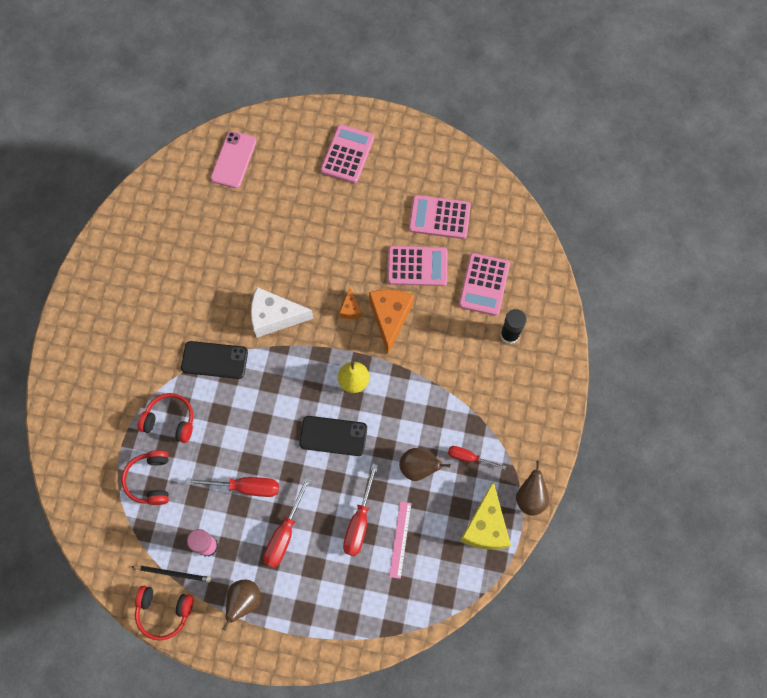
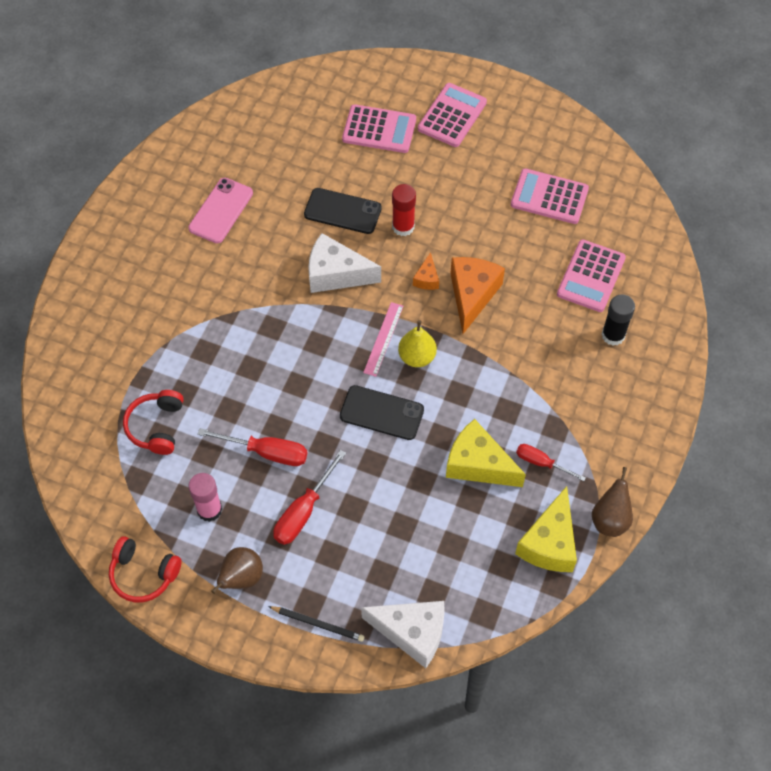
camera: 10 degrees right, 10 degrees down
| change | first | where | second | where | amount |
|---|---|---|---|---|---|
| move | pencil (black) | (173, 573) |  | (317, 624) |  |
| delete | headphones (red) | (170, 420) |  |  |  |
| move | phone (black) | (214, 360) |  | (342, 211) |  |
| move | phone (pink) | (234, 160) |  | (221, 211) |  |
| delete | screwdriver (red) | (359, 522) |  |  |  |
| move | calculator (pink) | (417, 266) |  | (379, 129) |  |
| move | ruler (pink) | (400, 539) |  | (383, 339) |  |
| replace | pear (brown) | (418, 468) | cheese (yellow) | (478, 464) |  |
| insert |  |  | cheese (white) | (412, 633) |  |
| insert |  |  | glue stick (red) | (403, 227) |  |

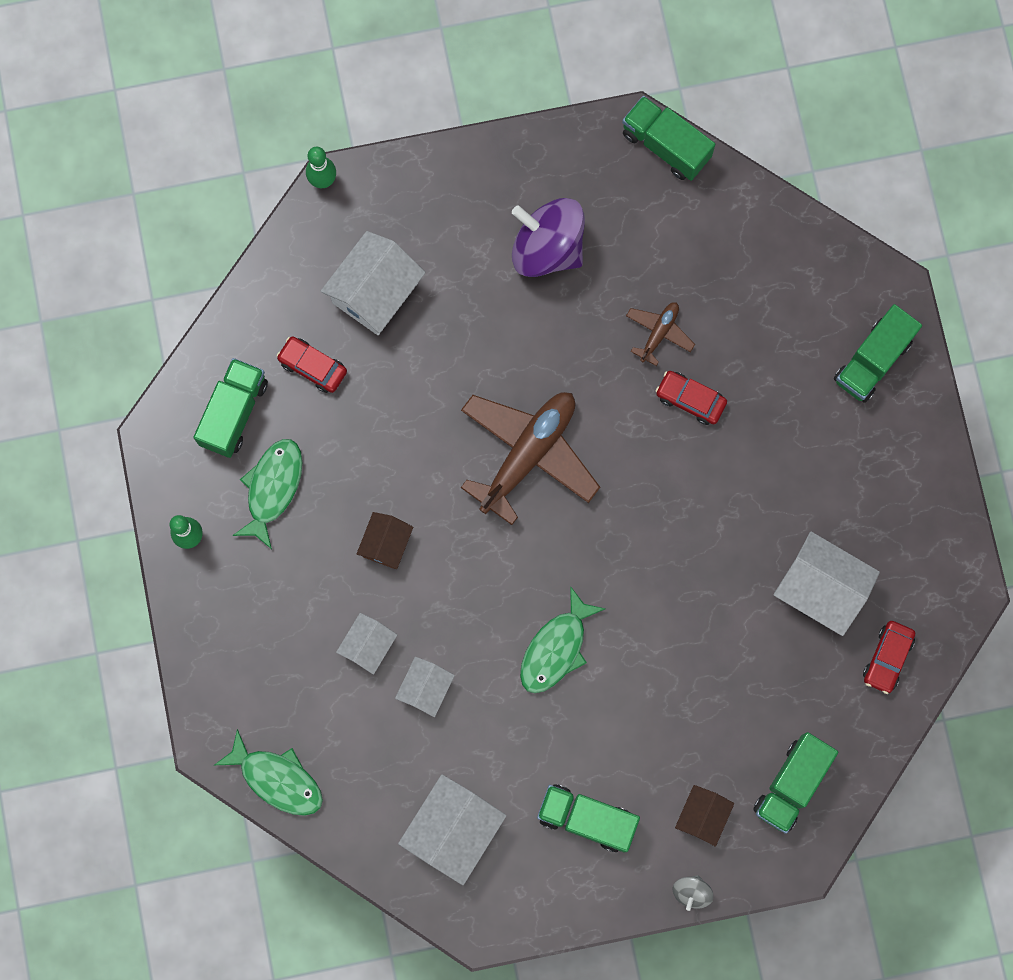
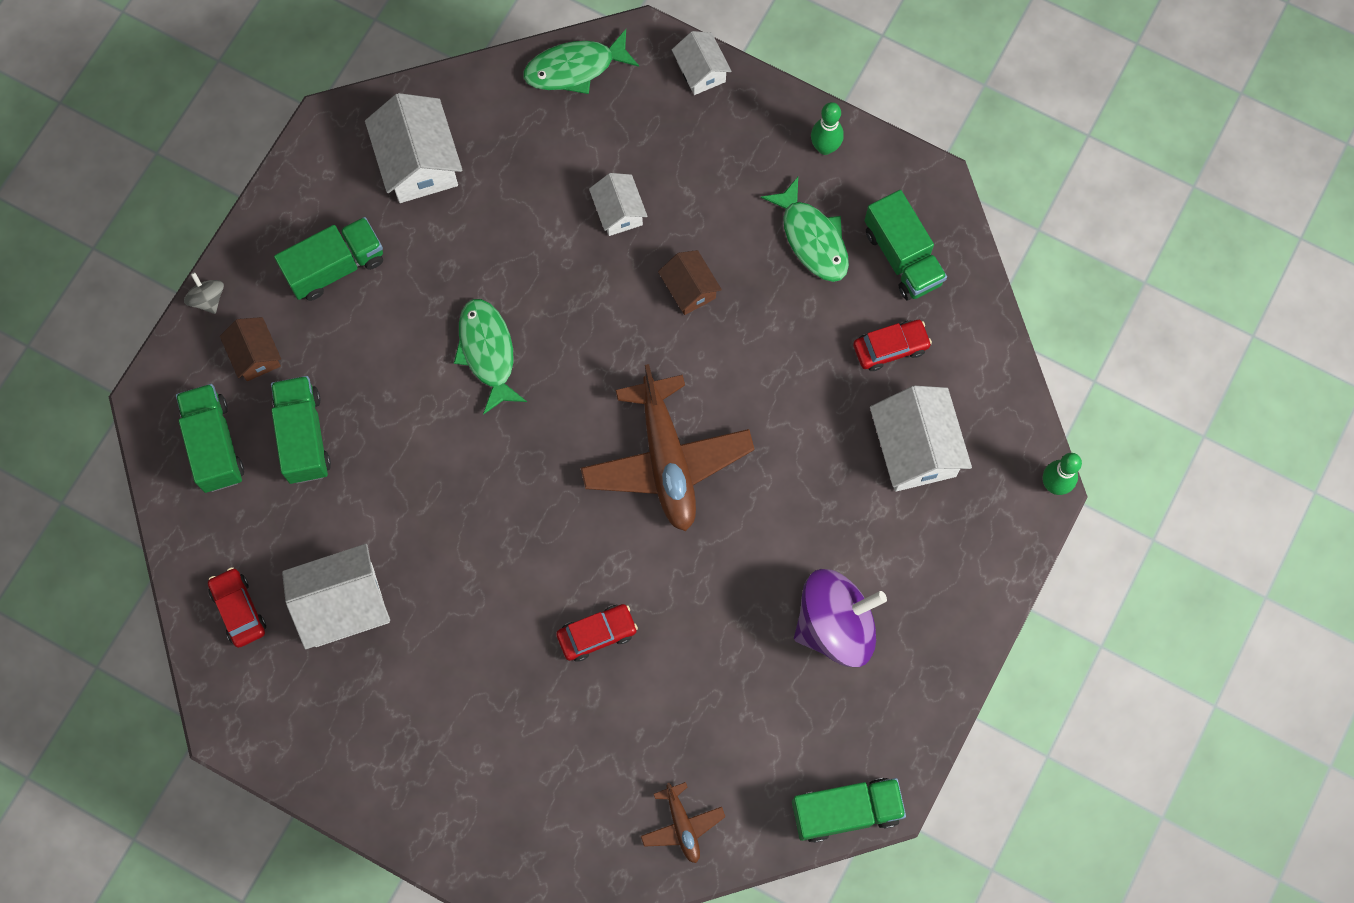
camera: 130 degrees right, 5 degrees down
| change | first | where | second | where | amount |
|---|---|---|---|---|---|
| move | house (white) | (425, 689) |  | (701, 71) |  |
| move | plane (brown) | (659, 333) |  | (682, 825) |  |
| move | truck (green) | (872, 361) |  | (303, 436) |  |

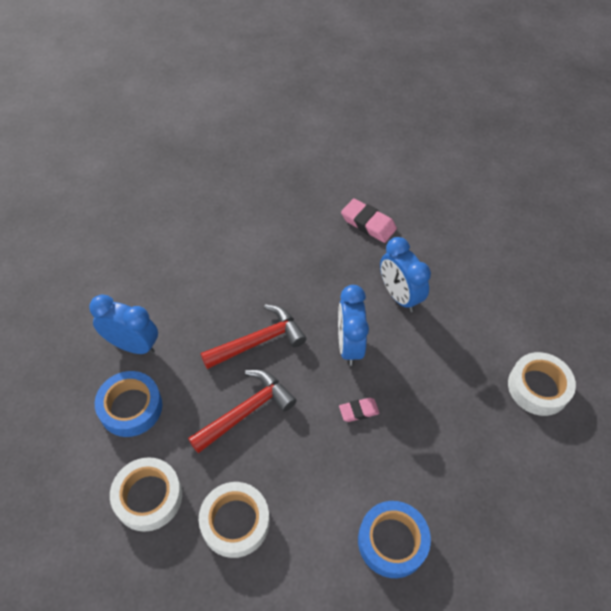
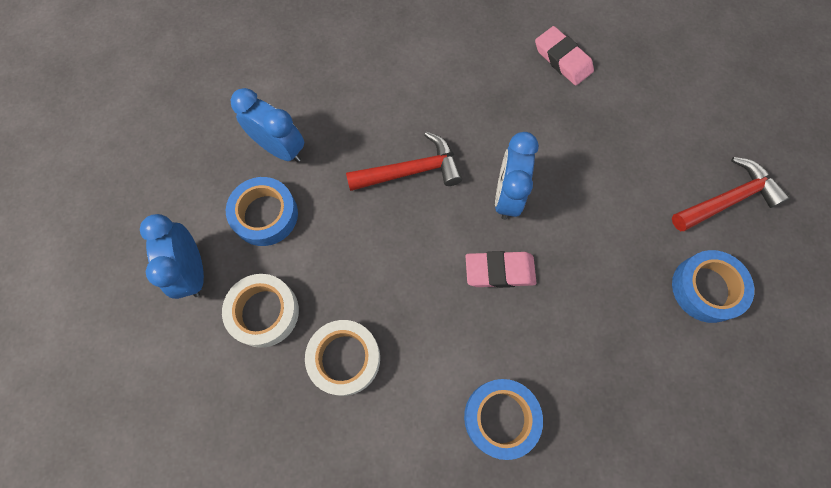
camera: 15 degrees right, 15 degrees up
| change | first | where | second | where | amount |
|---|---|---|---|---|---|
| move | hammer (red) | (246, 411) |  | (728, 199) |  |
| resize | eraser (pink) | (358, 411) |  | (499, 271) | x1.68 |
| move | clock (blue) | (399, 296) |  | (193, 271) |  |
| recolor | tape (white) | (538, 387) | tape (blue) | (706, 288) |  |

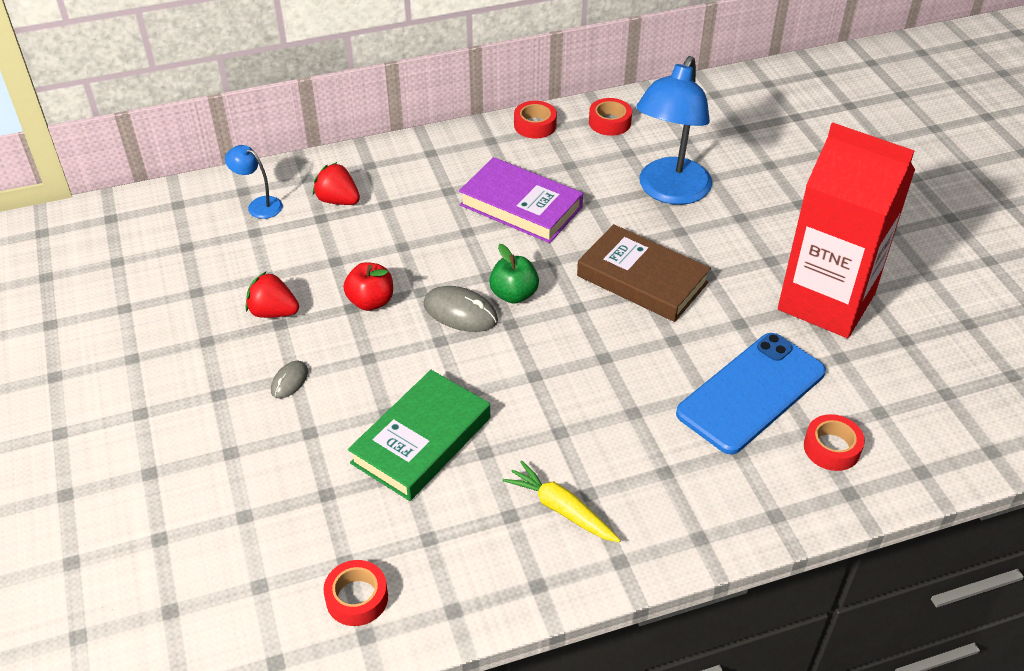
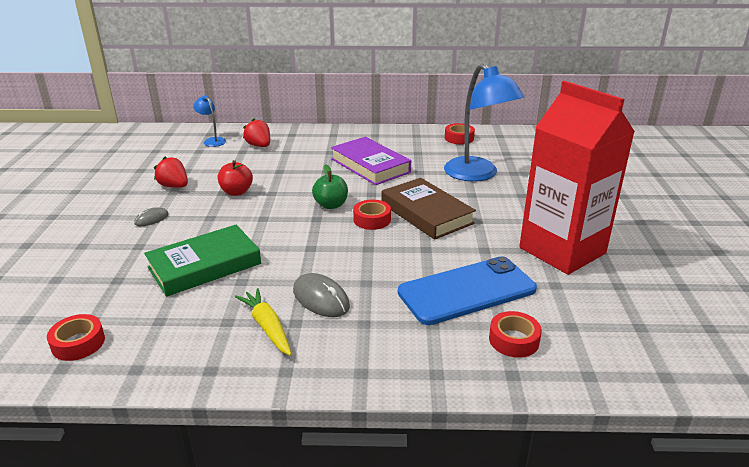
camera: 20 degrees right, 15 degrees down
| change | first | where | second | where | amount |
|---|---|---|---|---|---|
| move | mouse (grey) | (460, 312) |  | (321, 298) |  |
| move | tape (red) | (535, 125) |  | (372, 220) |  |
| rotate | lamp (blue) | (669, 191) |  | (477, 175) | 75 degrees counterclockwise |

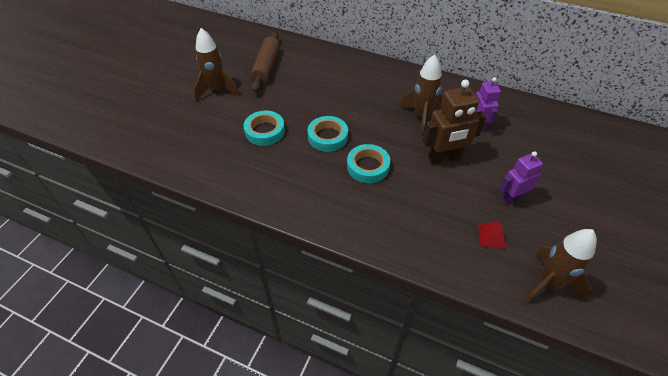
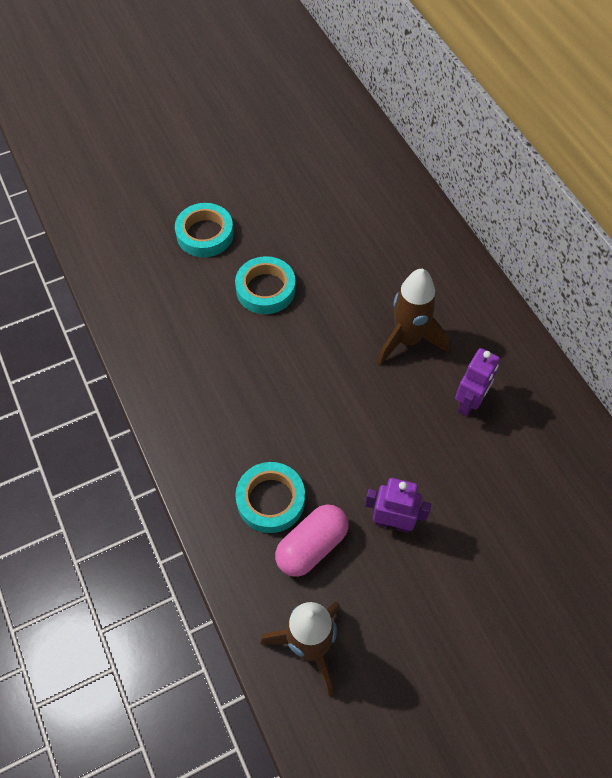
camera: 40 degrees right, 10 degrees up
| change | first | where | second | where | amount |
|---|---|---|---|---|---|
| delete | rocket (brown) | (217, 90) |  |  |  |
| delete | rolling pin (brown) | (266, 67) |  |  |  |
| move | tape (turquoise) | (368, 166) |  | (270, 500) |  |
| delete | robot (brown) | (444, 158) |  |  |  |
| replace | pyramid (red) | (491, 236) | capsule (pink) | (311, 546) |  |

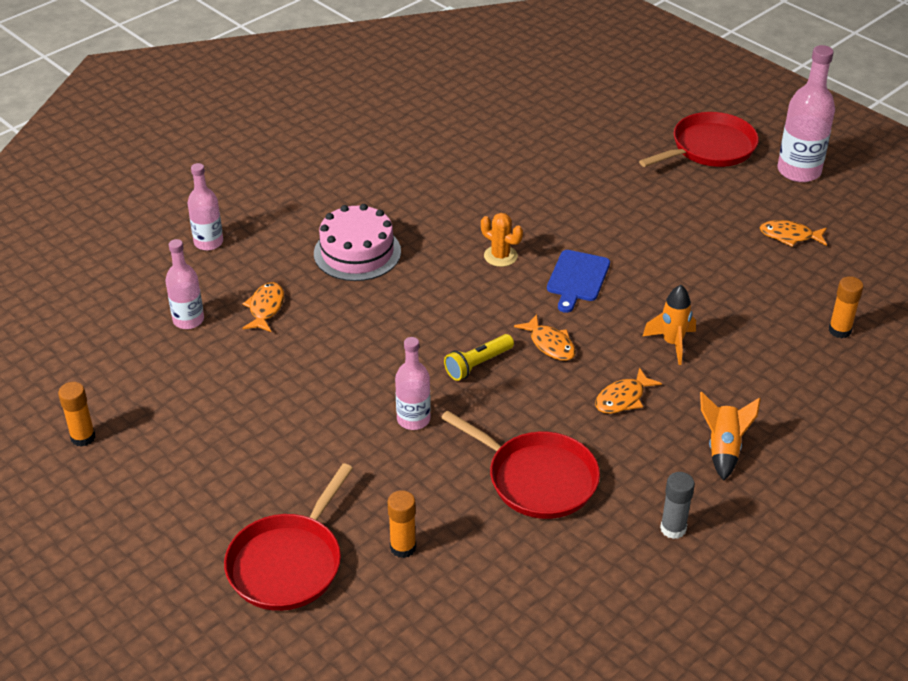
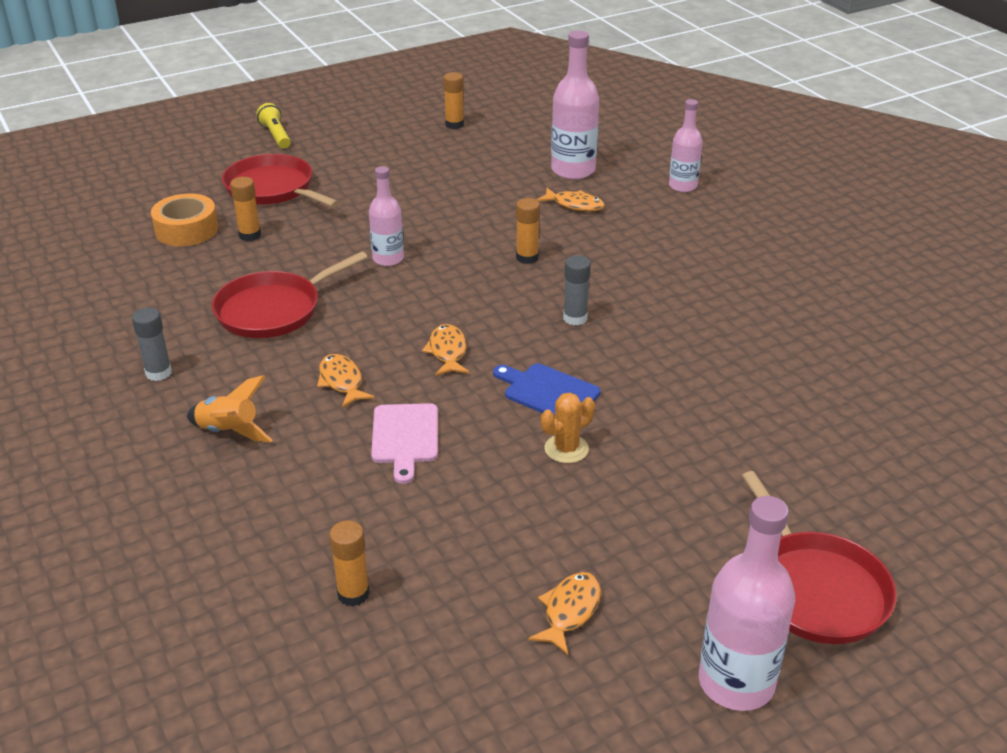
camera: 105 degrees right, 5 degrees down
| change | first | where | second | where | amount |
|---|---|---|---|---|---|
| resize | bottle (pink) | (188, 320) |  | (573, 170) | x1.59 |
| delete | cake (pink) | (357, 252) |  |  |  |
| move | flashlight (yellow) | (478, 364) |  | (276, 135) |  |
| move | cactus (orange) | (500, 256) |  | (566, 449) |  |
| rotate | fish (orange) | (550, 344) |  | (447, 351) | 105 degrees clockwise |
| replace | rocket (orange) | (672, 343) | cutting board (pink) | (405, 437) |  |
| insert |  |  | tape (orange) | (186, 230) |  |
| insert |  |  | glue stick (orange) | (527, 258) |  |
| insert |  |  | glue stick (grey) | (575, 318) |  |

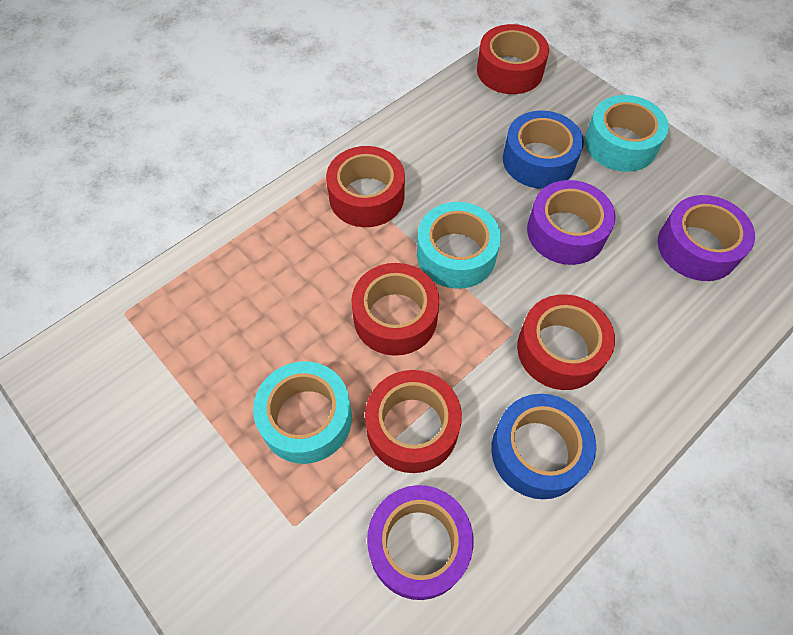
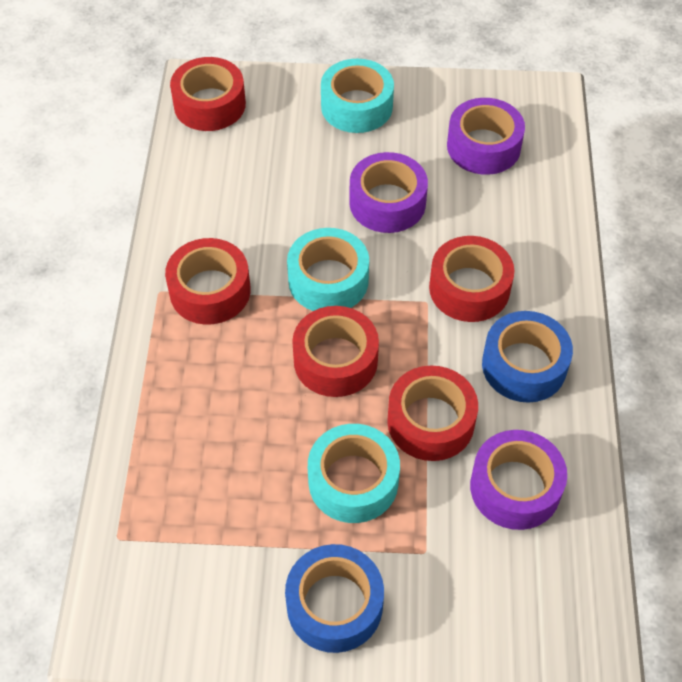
camera: 45 degrees left, 5 degrees down
| change | first | where | second | where | amount |
|---|---|---|---|---|---|
| move | tape (blue) | (538, 160) |  | (334, 605) |  |

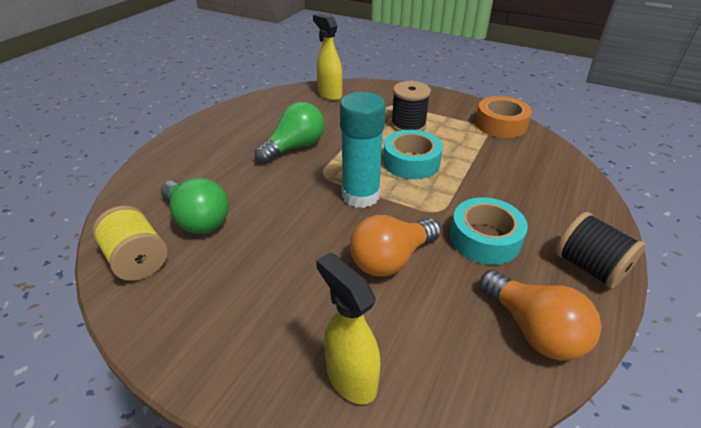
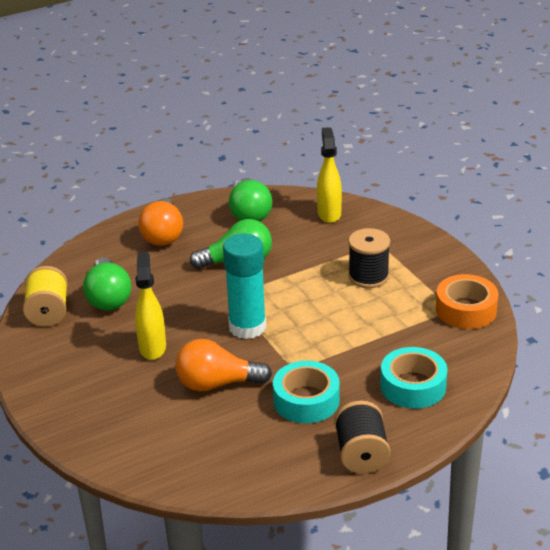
camera: 35 degrees right, 5 degrees down
| change | first | where | second | where | amount |
|---|---|---|---|---|---|
| move | spray bottle (yellow) | (350, 378) |  | (152, 347) |  |
| move | tape (turquoise) | (411, 162) |  | (413, 386) |  |
| move | light bulb (orange) | (533, 329) |  | (163, 235) |  |
| insert |  |  | light bulb (green) | (250, 213) |  |

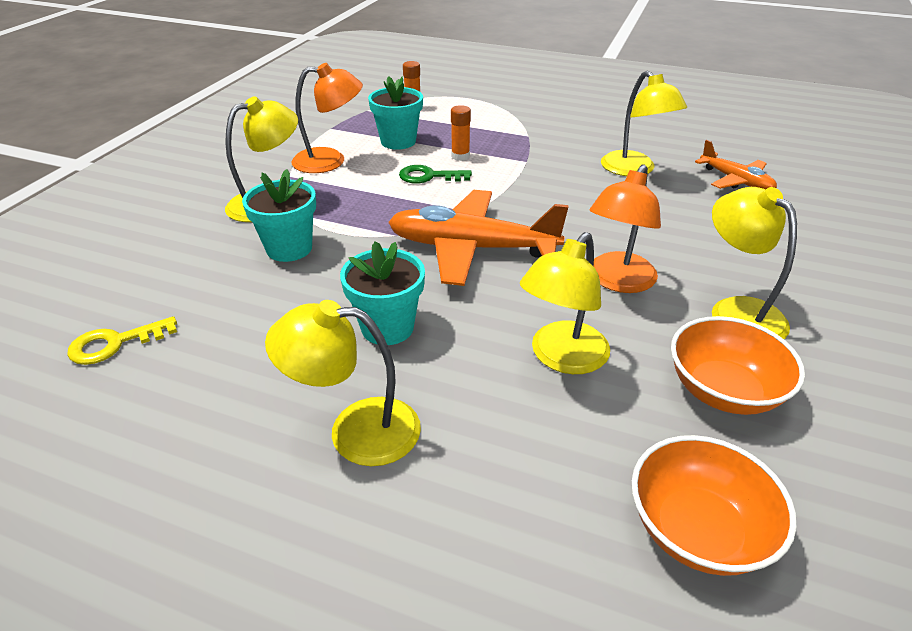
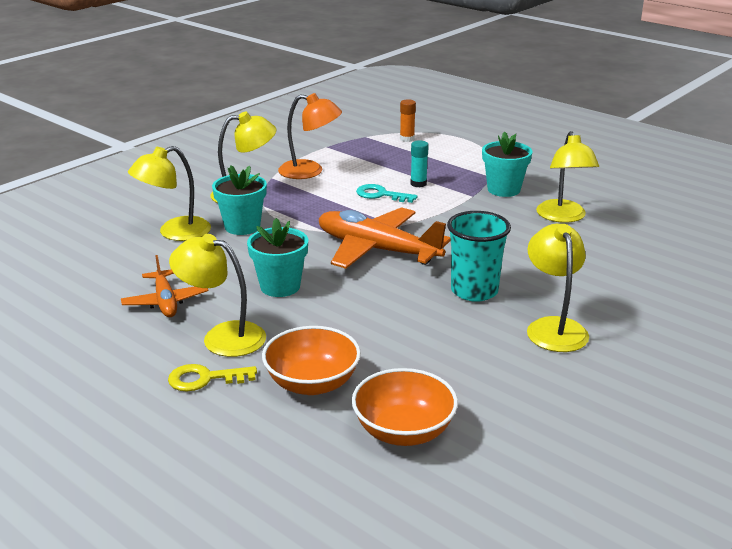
camera: 20 degrees right, 10 degrees down
| change | first | where | second | where | amount |
|---|---|---|---|---|---|
| move | key (yellow) | (115, 343) |  | (205, 379) |  |
| move | flower pot (turquoise) | (398, 141) |  | (503, 190) |  |
| recolor | key (green) | (428, 176) | key (turquoise) | (381, 195) |  |
| recolor | glue stick (orange) | (460, 156) | glue stick (turquoise) | (418, 184) |  |
| move | lamp (yellow) | (562, 358) |  | (174, 232) |  |
| replace | lamp (orange) | (617, 281) | cup (turquoise) | (474, 291) |  |
| move | bowl (orange) | (723, 390) |  | (312, 383) |  |
| move | plane (orange) | (735, 181) |  | (165, 301) |  |

